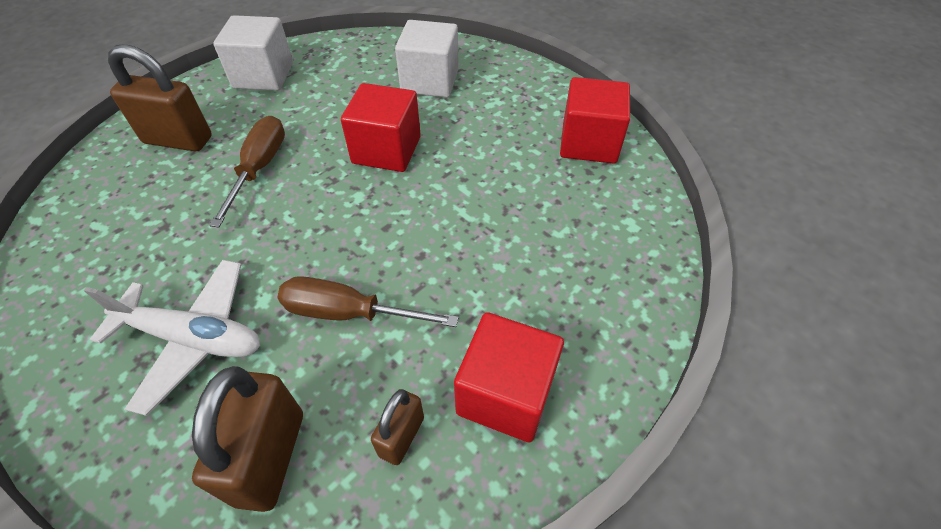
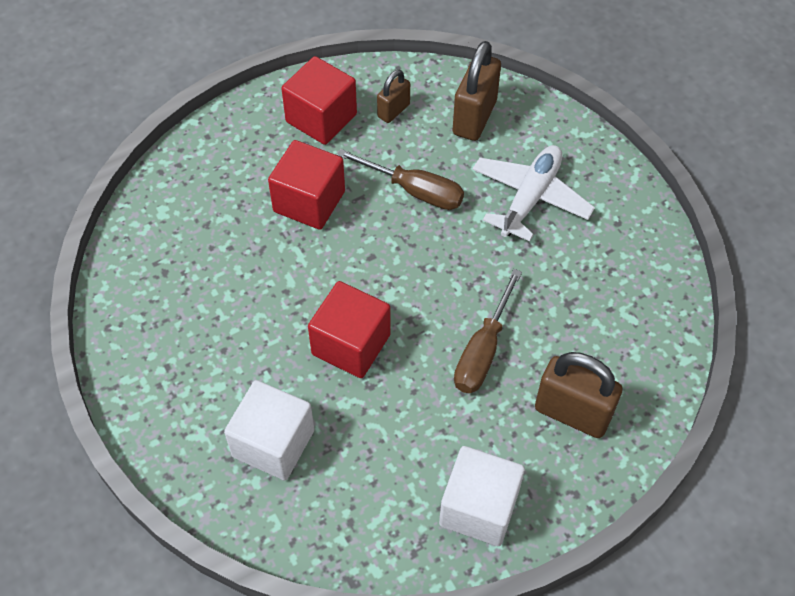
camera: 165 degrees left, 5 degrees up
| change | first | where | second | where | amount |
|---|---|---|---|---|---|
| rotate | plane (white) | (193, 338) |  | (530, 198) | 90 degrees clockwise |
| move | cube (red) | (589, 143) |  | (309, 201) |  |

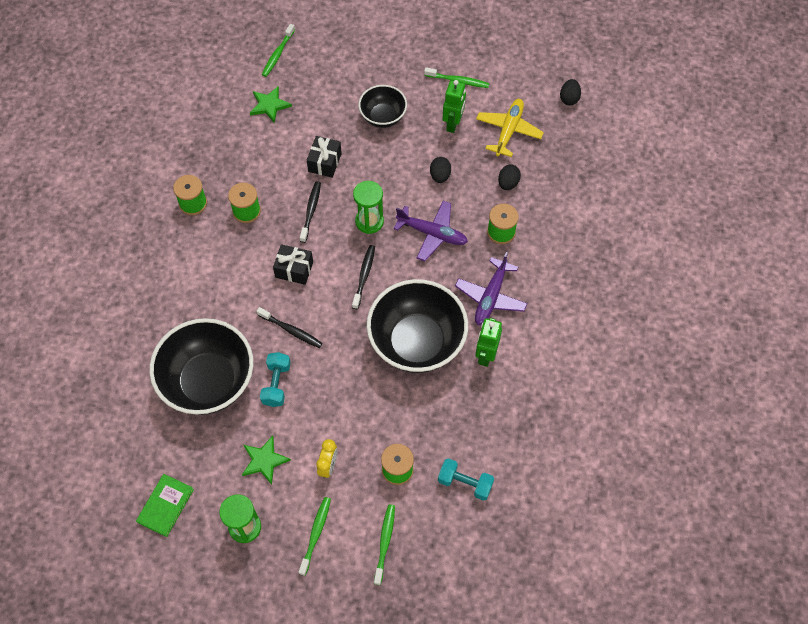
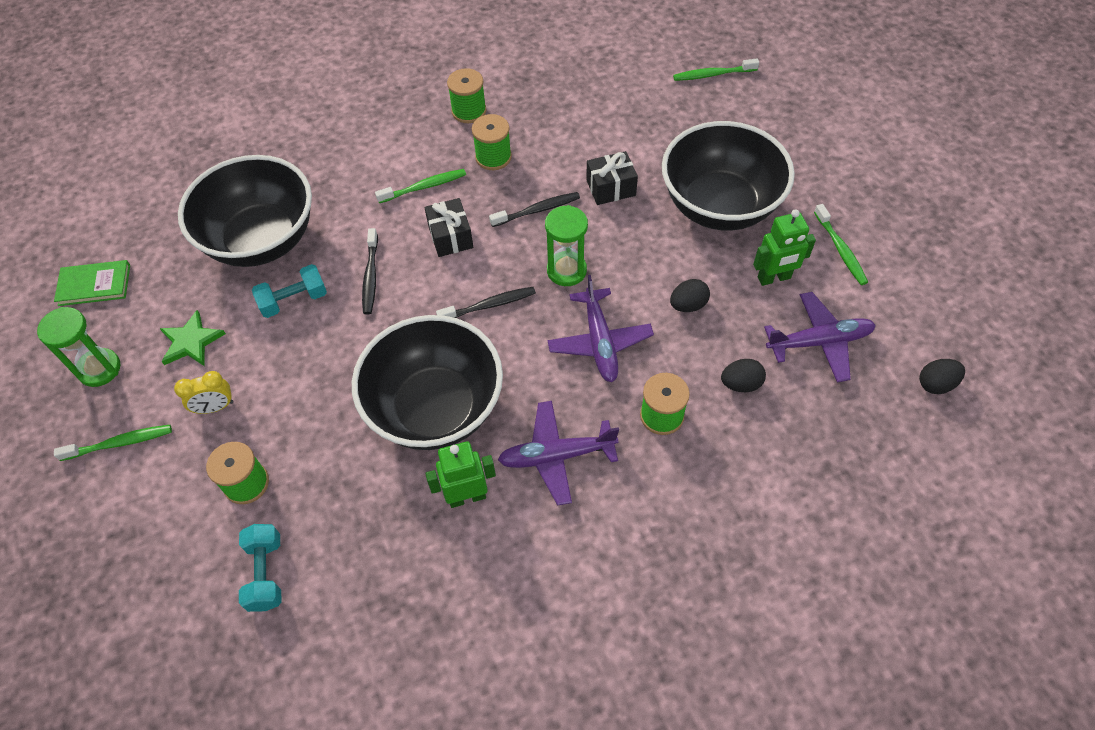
camera: 60 degrees right, 5 degrees down
| change | first | where | second | where | amount |
|---|---|---|---|---|---|
| delete | star (green) | (269, 105) |  |  |  |
| resize | bowl (black) | (383, 117) |  | (719, 206) | x1.84 |
| move | toothbrush (green) | (384, 542) |  | (424, 187) |  |
| recolor | plane (yellow) | (508, 130) | plane (purple) | (819, 342) |  |

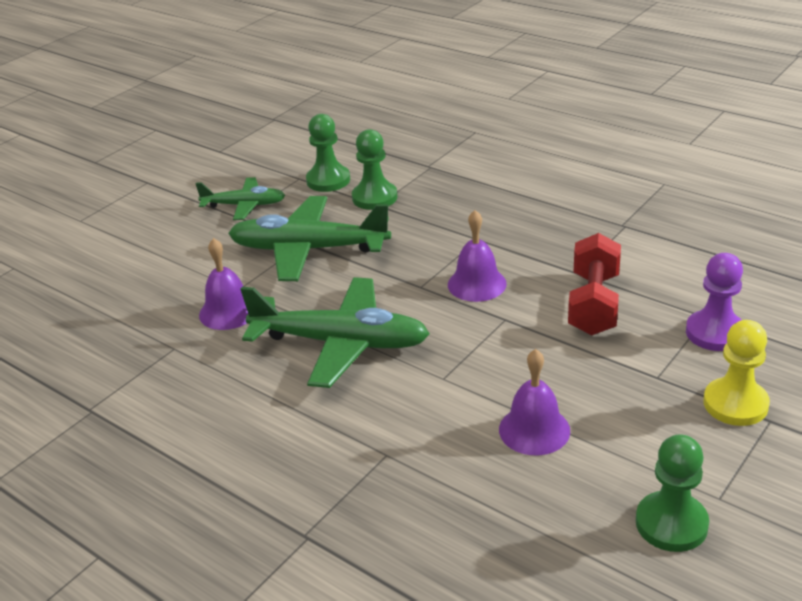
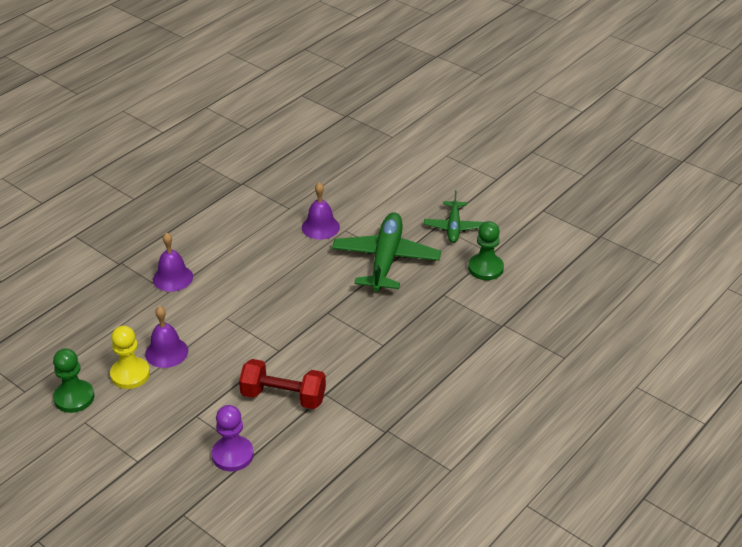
camera: 90 degrees right, 5 degrees up
| change | first | where | second | where | amount |
|---|---|---|---|---|---|
| delete | plane (green) | (341, 343) |  |  |  |
| delete | pawn (green) | (374, 197) |  |  |  |
| move | bell (purple) | (477, 284) |  | (173, 278) |  |
| move | pawn (yellow) | (735, 404) |  | (130, 374) |  |

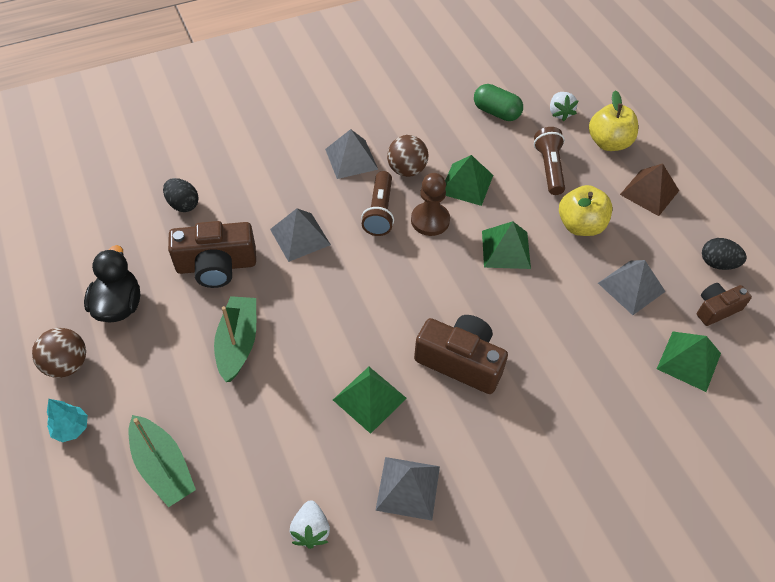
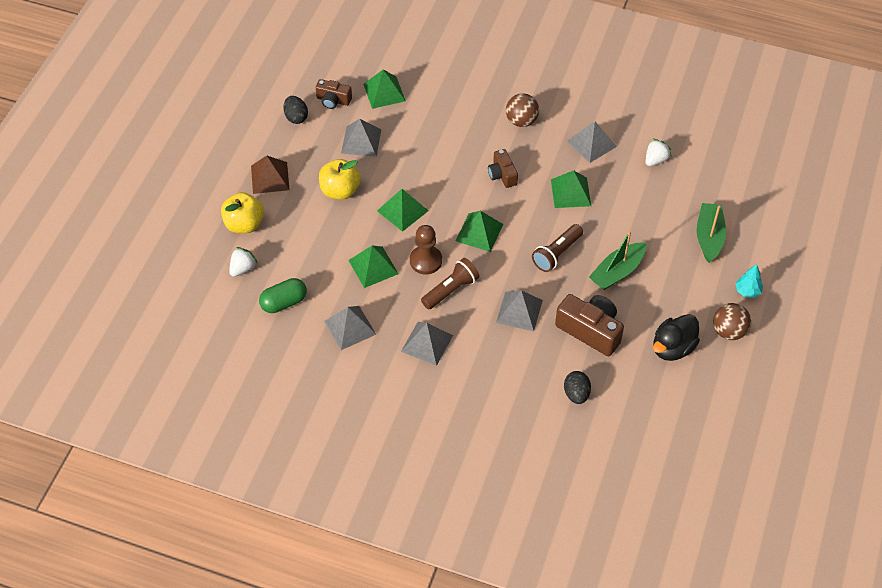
camera: 135 degrees left, 0 degrees up
| change | first | where | second | where | amount |
|---|---|---|---|---|---|
| move | ball (brown) | (406, 170) |  | (521, 121) |  |
| resize | camera (brown) | (460, 361) |  | (502, 175) | x0.59 |
| rotate | capsule (green) | (496, 112) |  | (284, 302) | 75 degrees clockwise |
| move | flashlight (brown) | (549, 168) |  | (557, 254) |  |
| insert |  |  | pyramid (grey) | (350, 327) |  |
| insert |  |  | pyramid (green) | (479, 232) |  |

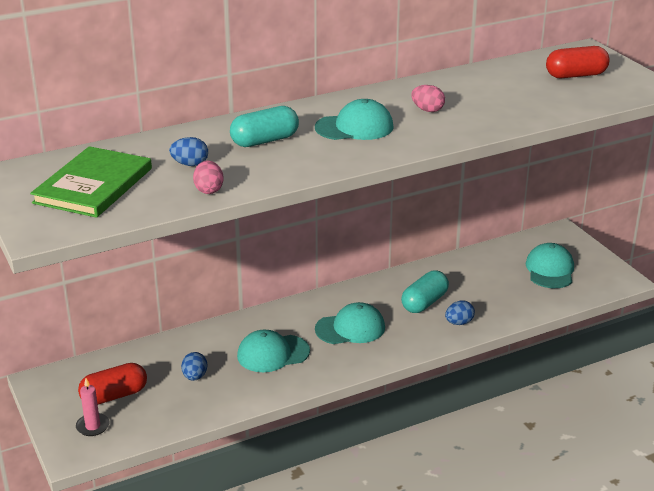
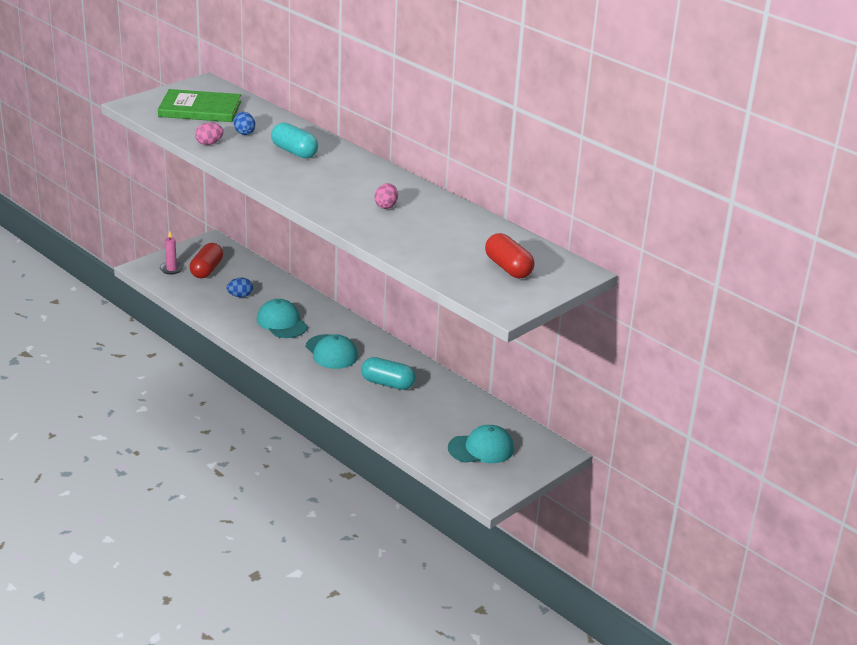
camera: 70 degrees right, 0 degrees up
| change | first | where | second | where | amount |
|---|---|---|---|---|---|
| rotate | capsule (red) | (114, 395) |  | (206, 270) | 60 degrees clockwise |
| delete | cap (turquoise) | (354, 127) |  |  |  |
| delete | egg (blue) | (459, 323) |  |  |  |

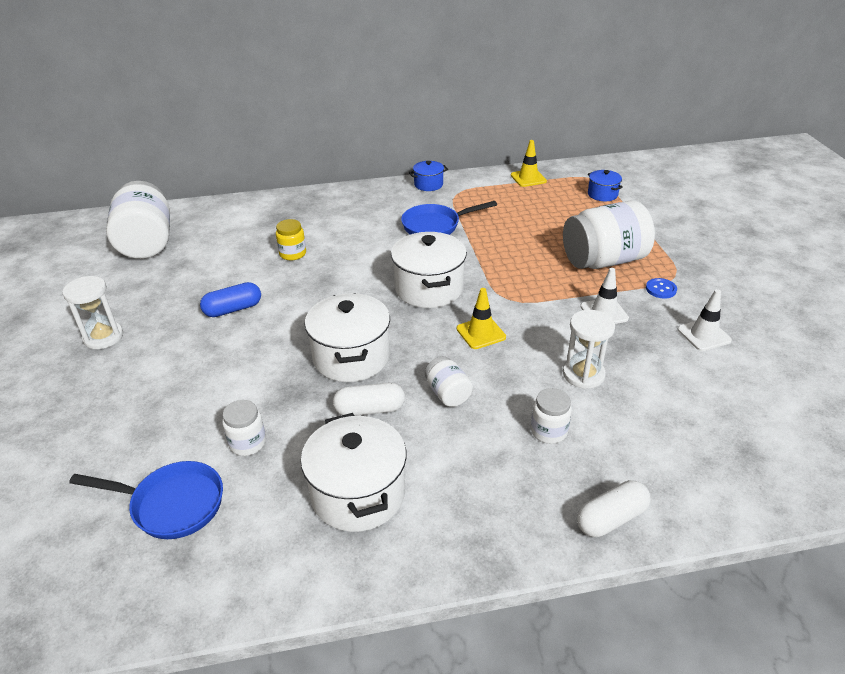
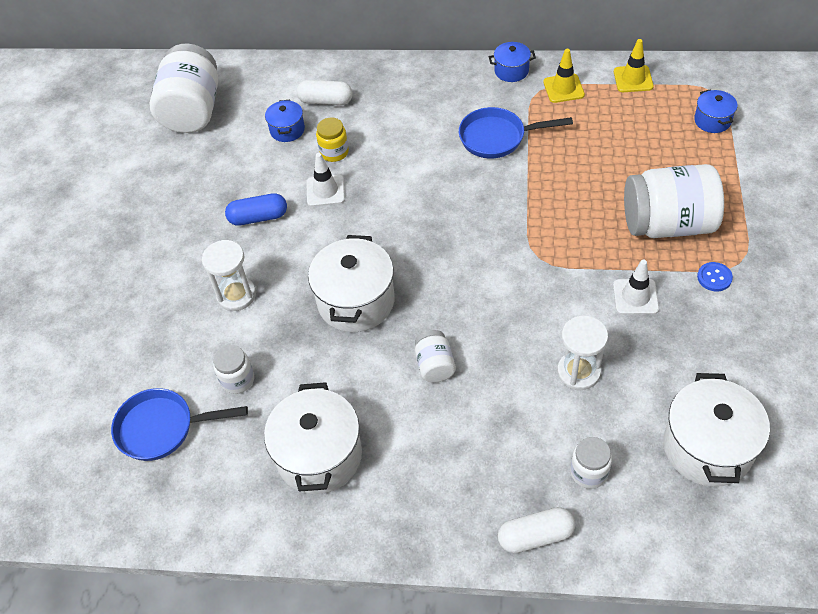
camera: 20 degrees right, 15 degrees up
| change | first | where | second | where | amount |
|---|---|---|---|---|---|
| move | hourglass (white) | (103, 337) |  | (236, 295) |  |
| rotate | pan (blue) | (172, 504) |  | (162, 428) | 150 degrees clockwise |
| move | capsule (white) | (369, 409) |  | (326, 101) |  |
| move | pot (white) | (429, 288) |  | (707, 447) |  |
| move | traffic cone (yellow) | (481, 333) |  | (563, 88) |  |
| move | jar (white) | (549, 431) |  | (589, 472) |  |
| move | traffic cone (white) | (704, 335) |  | (325, 191) |  |
| insert |  |  | pot (blue) | (287, 130) |  |

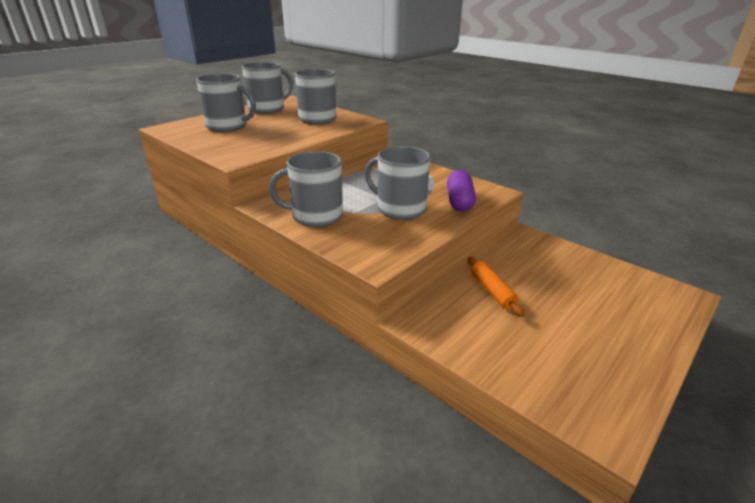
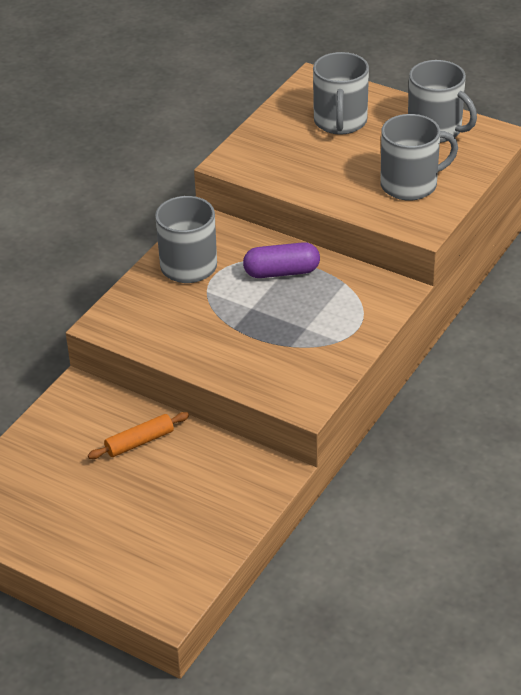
camera: 80 degrees right, 10 degrees up
| change | first | where | second | where | amount |
|---|---|---|---|---|---|
| delete | mug (grey) | (400, 209) |  |  |  |
| move | capsule (purple) | (459, 201) |  | (281, 272) |  |

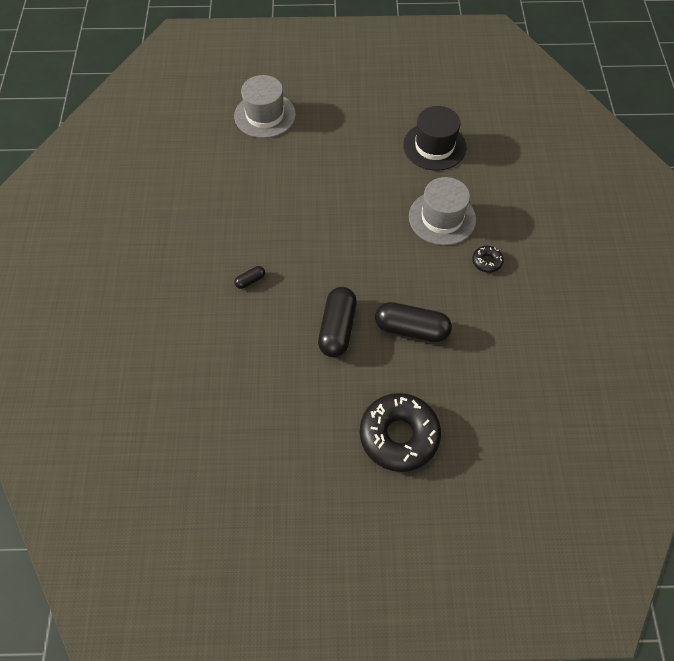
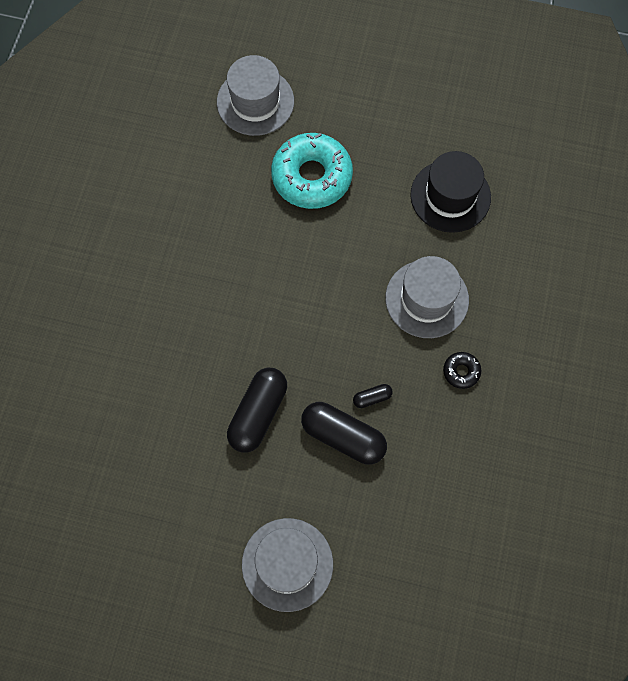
camera: 15 degrees right, 10 degrees up
| change | first | where | second | where | amount |
|---|---|---|---|---|---|
| move | capsule (black) | (250, 280) |  | (372, 398) |  |
| replace | donut (black) | (399, 436) | hat (grey) | (287, 564) |  |
| insert |  |  | donut (turquoise) | (312, 176) |  |

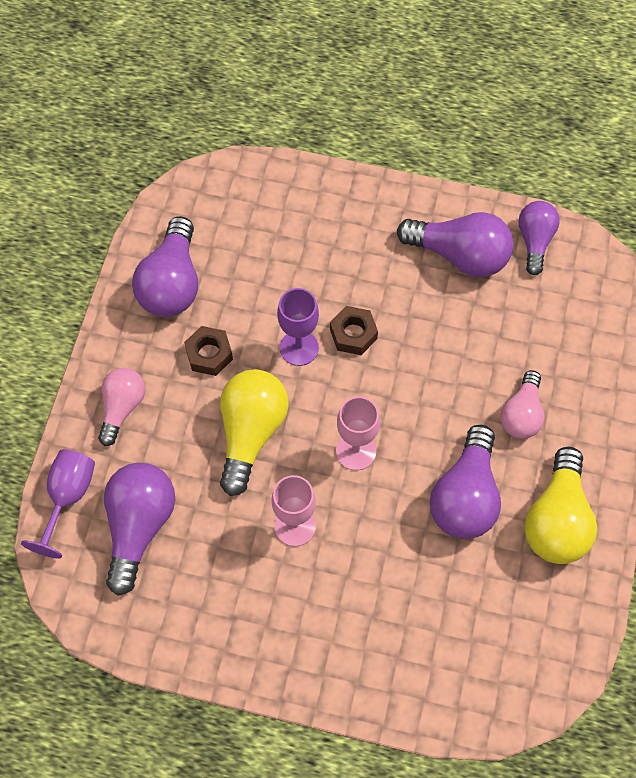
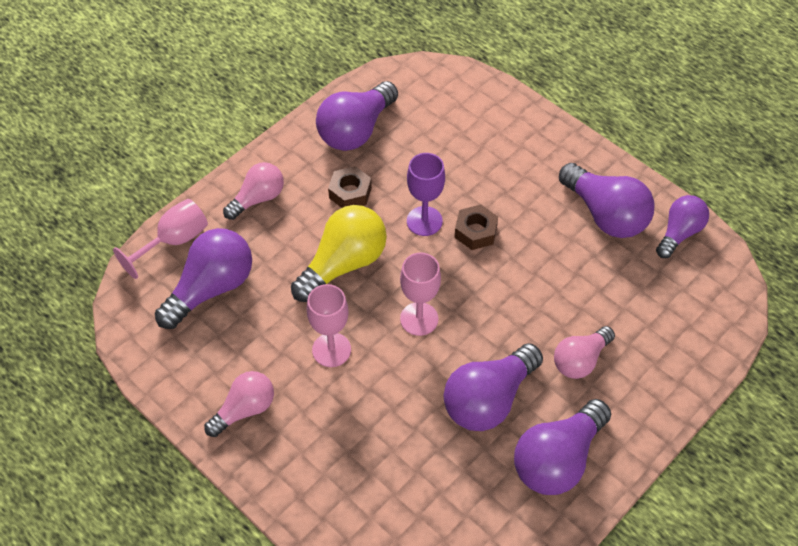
camera: 30 degrees right, 10 degrees down
| change | first | where | second | where | amount |
|---|---|---|---|---|---|
| recolor | goblet (purple) | (68, 497) | goblet (pink) | (174, 241) |  |
| recolor | light bulb (yellow) | (557, 520) | light bulb (purple) | (557, 459) |  |
| insert |  |  | light bulb (pink) | (245, 409) |  |

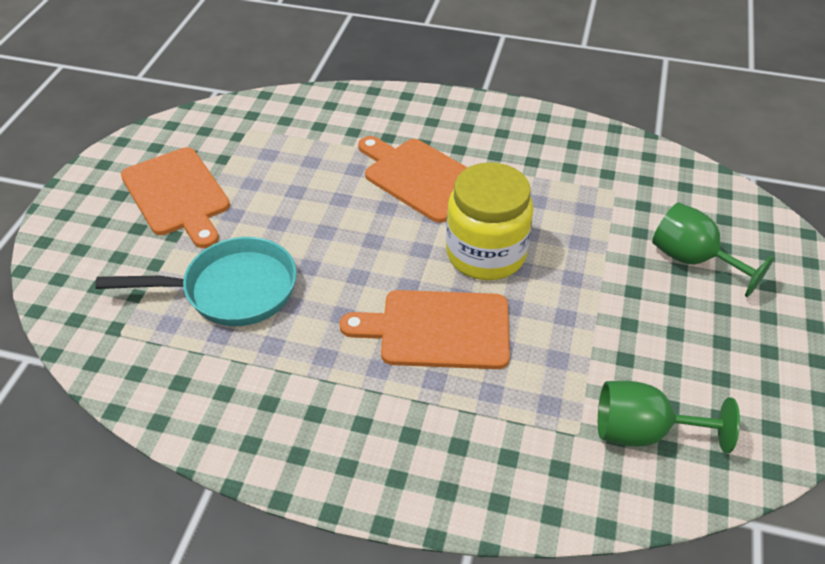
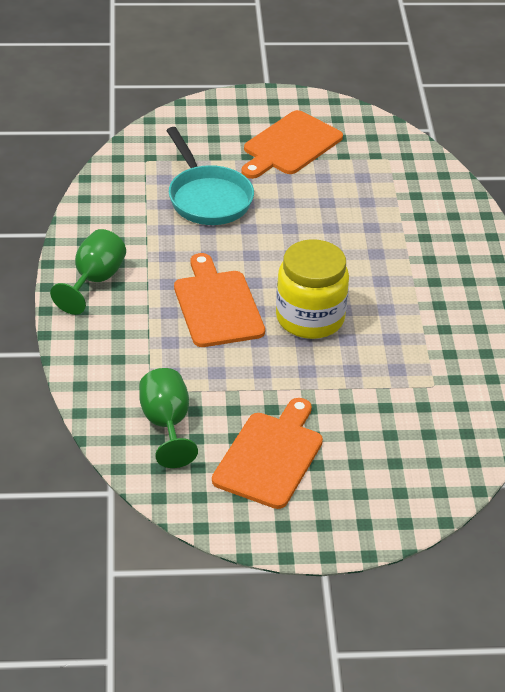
camera: 70 degrees right, 5 degrees down
| change | first | where | second | where | amount |
|---|---|---|---|---|---|
| move | cutting board (orange) | (421, 178) |  | (270, 456) |  |
| move | goblet (green) | (692, 260) |  | (94, 280) |  |

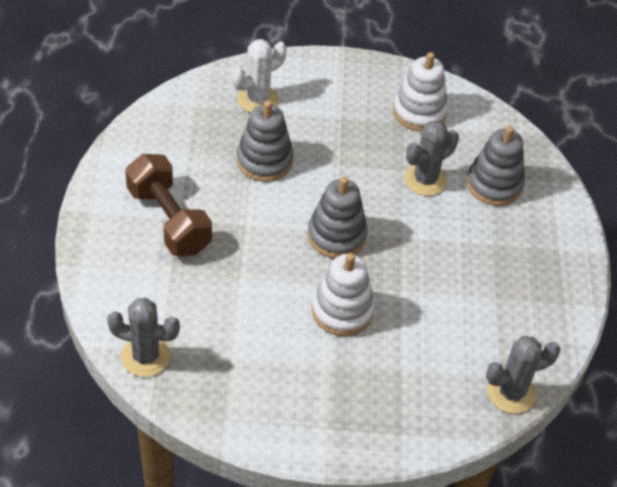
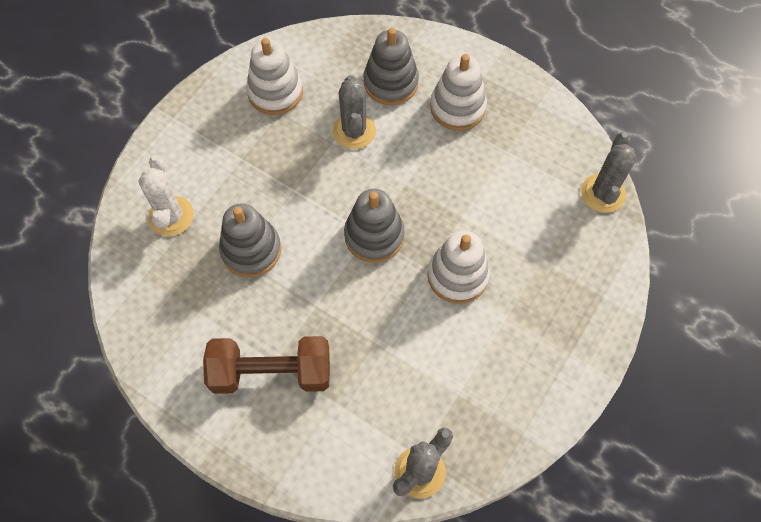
camera: 55 degrees left, 15 degrees up
| change | first | where | second | where | amount |
|---|---|---|---|---|---|
| insert |  |  | stacking toy (white) | (457, 107) |  |

